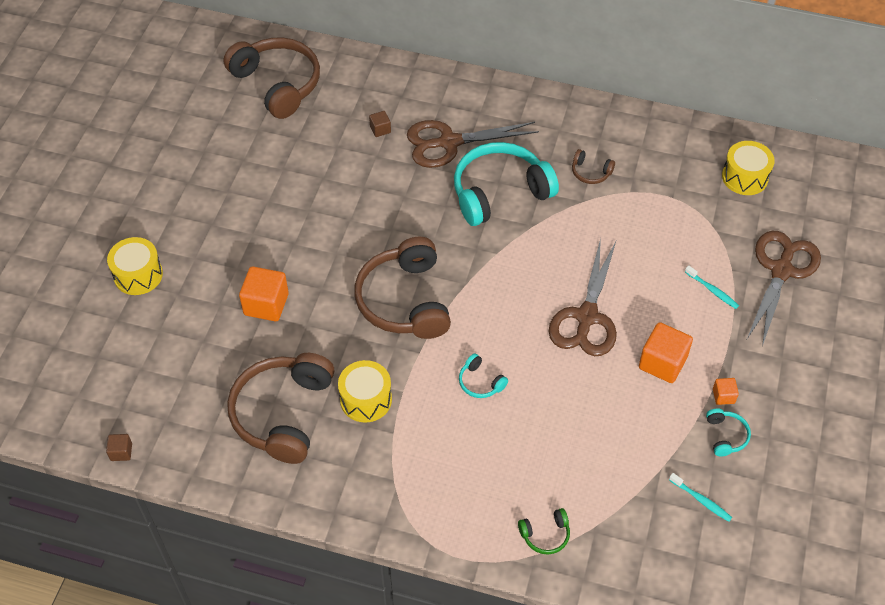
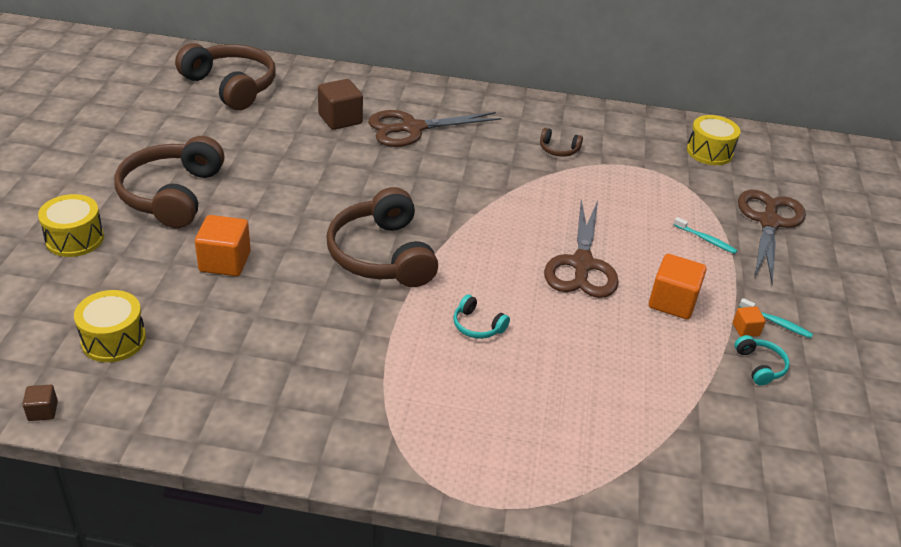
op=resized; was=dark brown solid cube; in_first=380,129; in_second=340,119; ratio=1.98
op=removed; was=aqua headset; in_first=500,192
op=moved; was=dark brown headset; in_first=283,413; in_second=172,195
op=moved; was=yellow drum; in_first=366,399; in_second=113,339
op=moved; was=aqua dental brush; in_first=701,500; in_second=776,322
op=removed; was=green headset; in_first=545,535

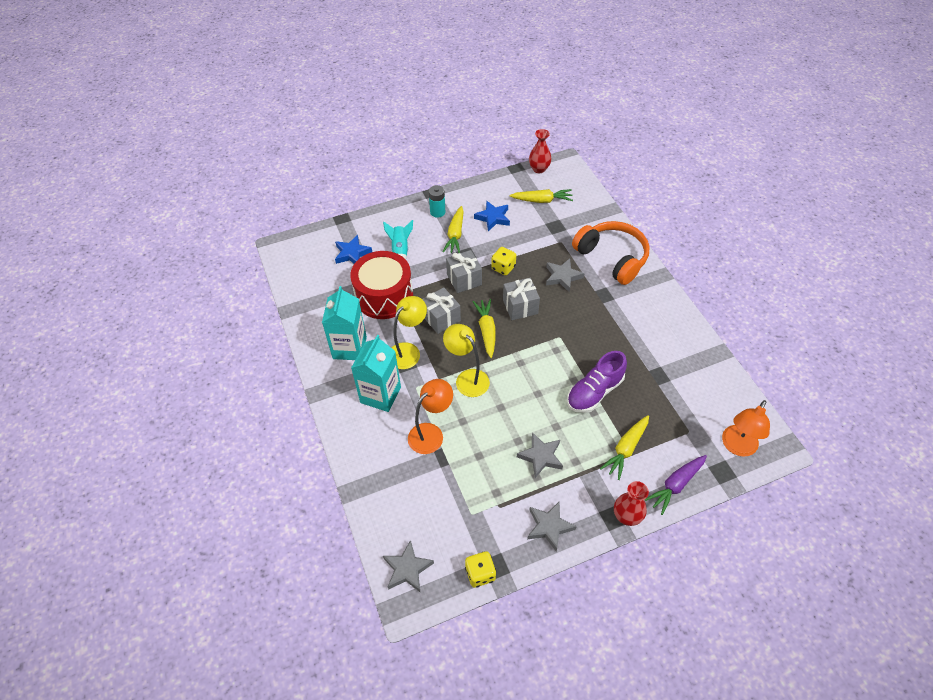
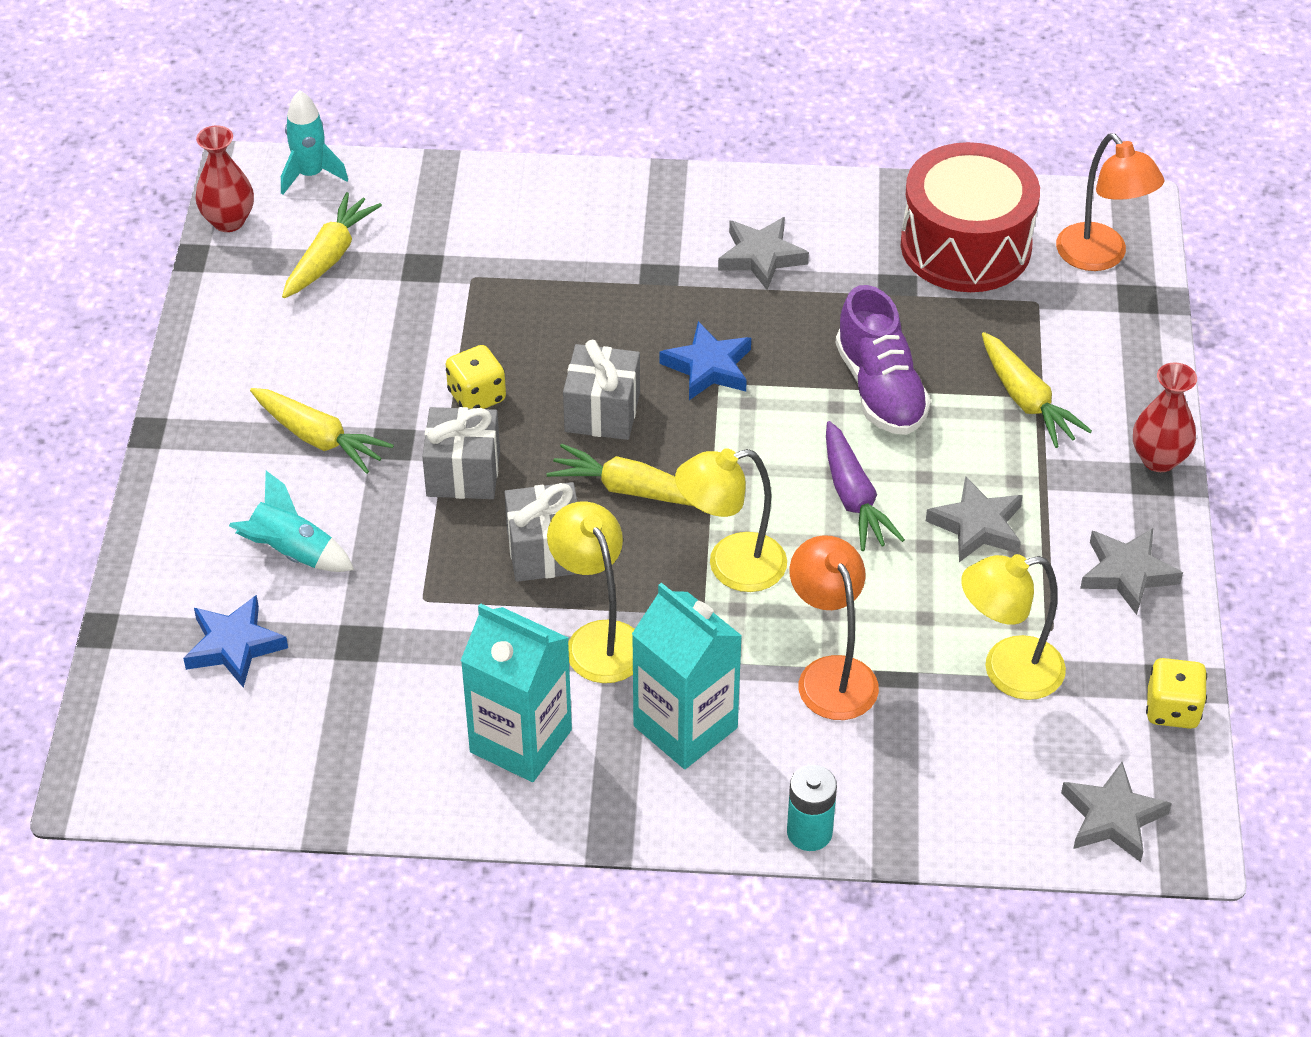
op=moved; was=aqua power cell; in_first=437,212; in_second=809,832
op=moved; was=blue star shape; in_first=493,218; in_second=708,367
op=removed; was=orange-coloured headset; in_first=612,258
op=moved; was=crimson drum; in_first=384,296; in_second=965,246
op=moved; was=gray star shape; in_first=562,277; in_second=761,257
op=moved; was=purple carrot; in_first=675,485; in_second=853,498
op=added; now=aqua rocket; in_second=310,174
op=added; now=yellow reading lamp; in_second=1007,671

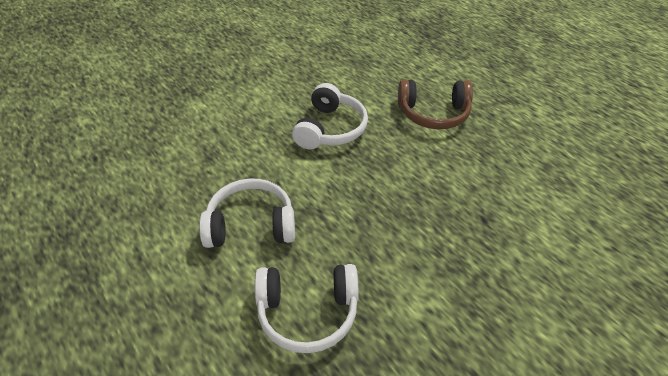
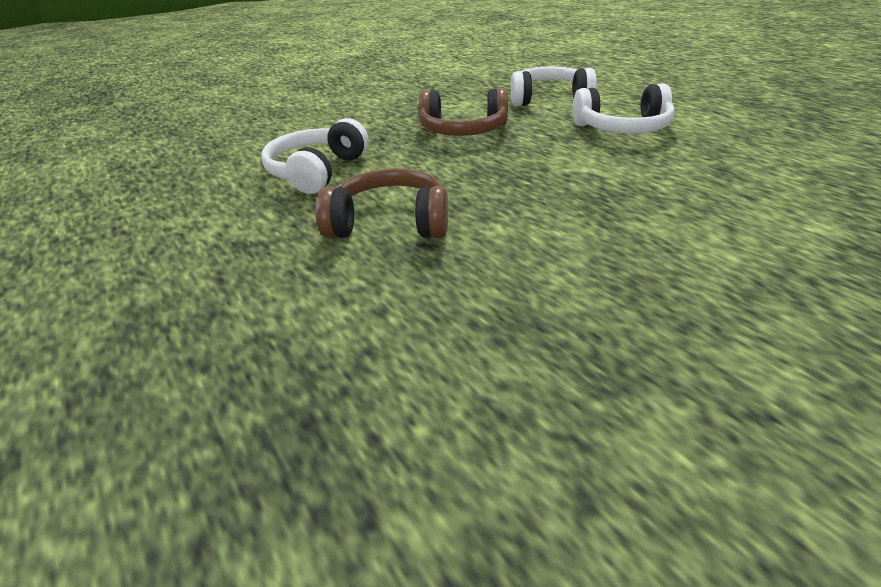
op=moved; was=pure white headset; in_first=330,129; in_second=317,171
op=added; now=dark brown headset; in_second=463,130

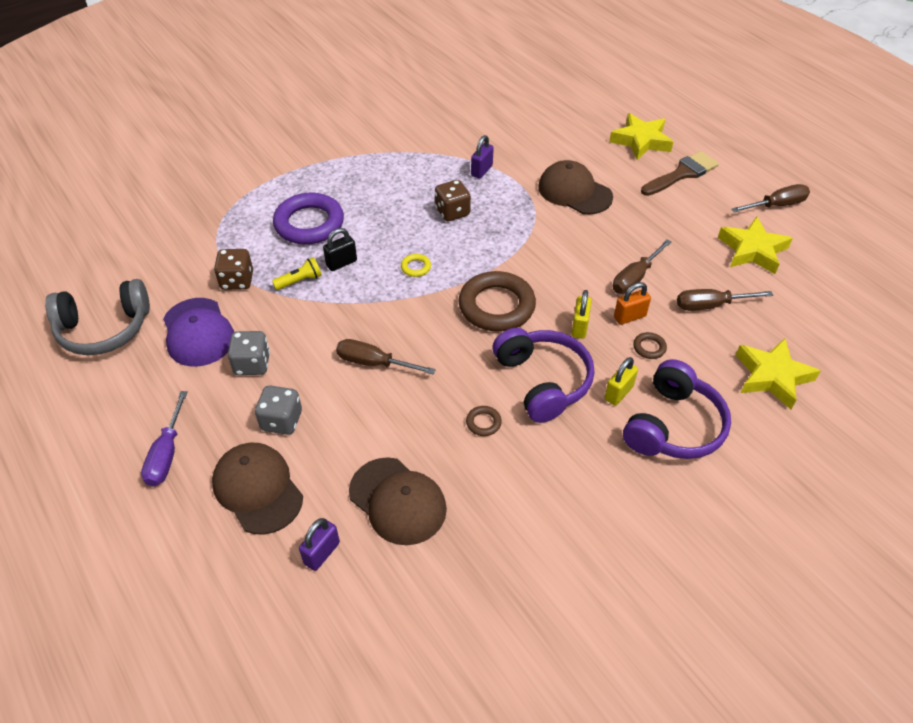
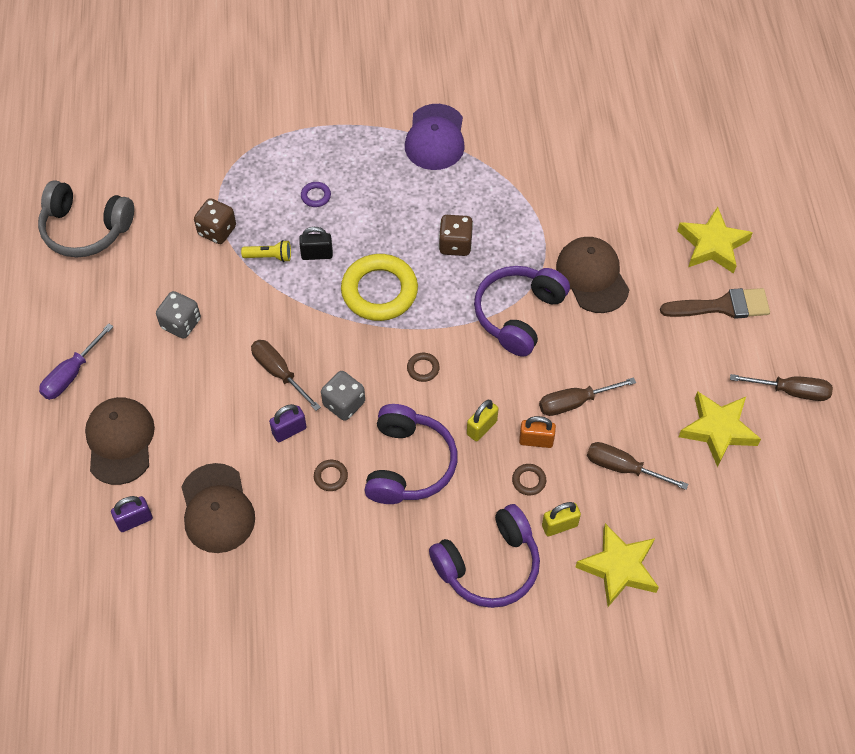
op=moved; was=purple padlock; in_first=481,170; in_second=289,431
op=resized; was=purple hoop; in_first=309,223; in_second=316,196; ratio=0.41
op=resized; was=yellow hoop; in_first=416,267; in_second=379,291; ratio=2.43
op=resized; was=dark brown hoop; in_first=496,306; in_second=423,368; ratio=0.41
op=moved; was=purple baseball cap; in_first=198,332; in_second=435,138
op=moved; was=yellow padlock; in_first=618,393; in_second=559,525
op=moved; was=gray dice; in_first=281,421; in_second=344,404
op=added; now=purple headset; in_second=518,315

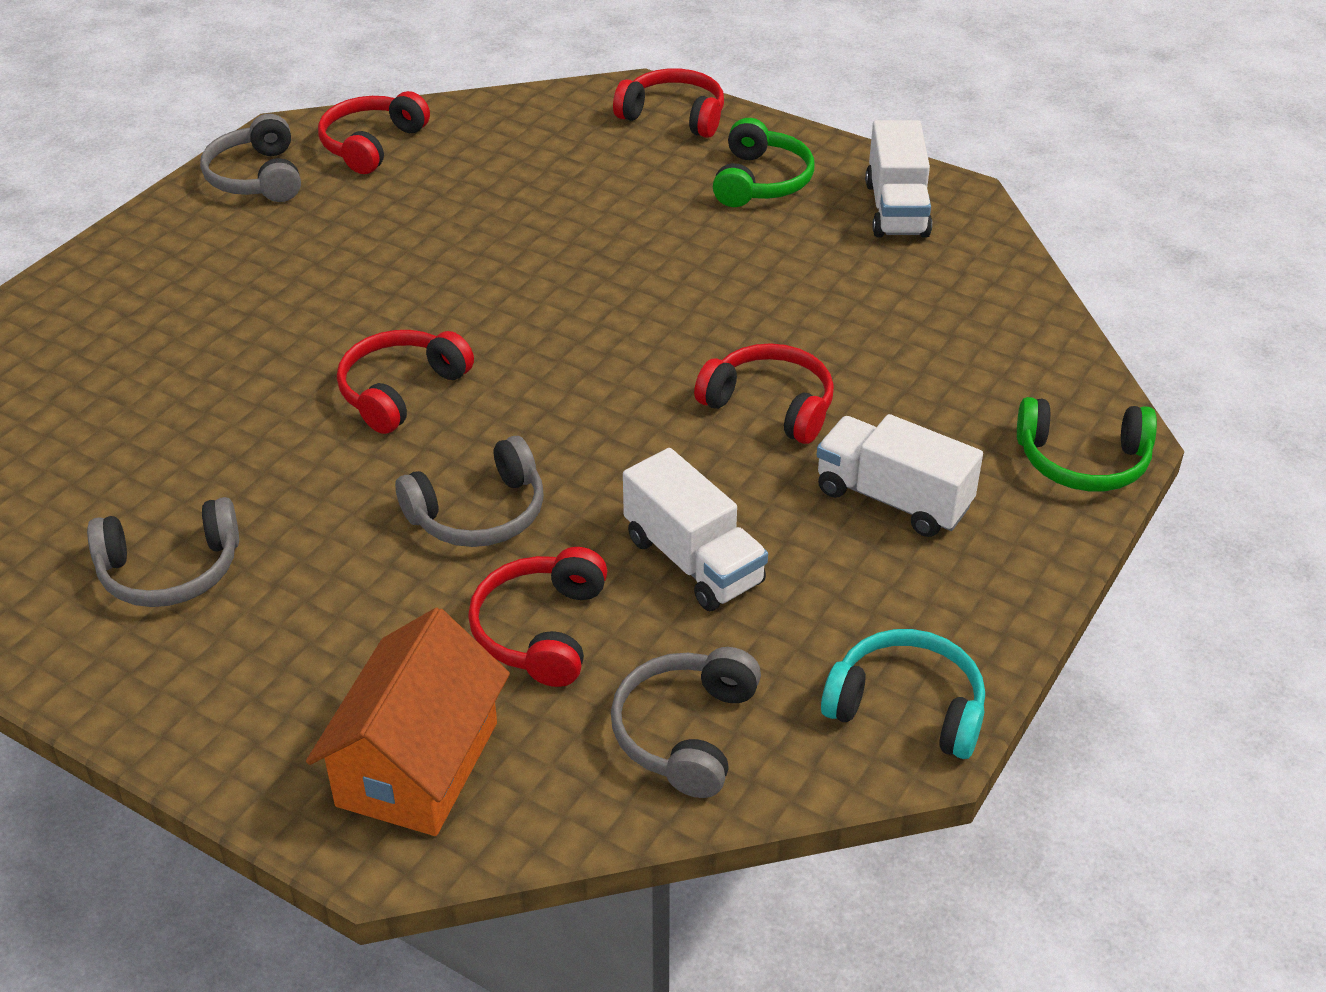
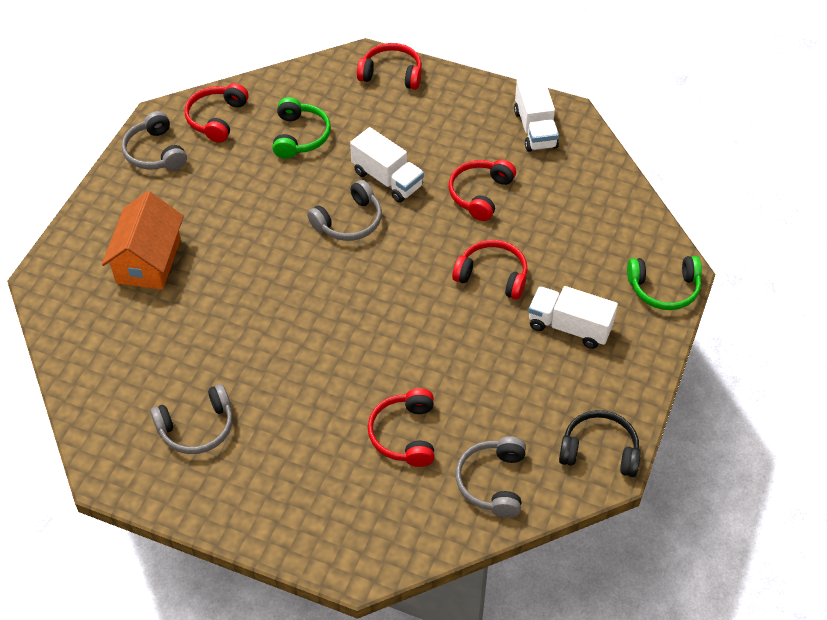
op=moved; was=green headset; in_first=761,181; in_second=300,136
op=moved; was=crimson headset; in_first=401,391; in_second=480,194
op=moved; was=gray headset; in_first=479,513; in_second=349,221
op=moved; was=pure white truck; in_first=693,561; in_second=387,179
op=moved; was=orange-coloured house; in_first=417,764; in_second=148,261
op=recoloured; was=aqua headset; now=ebony headset; in_first=907,707; in_second=599,451

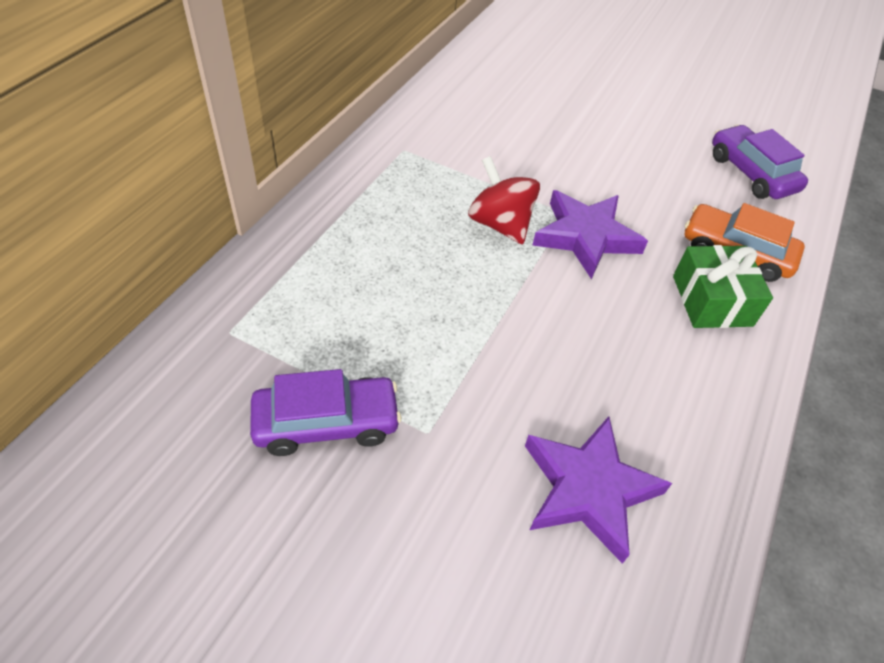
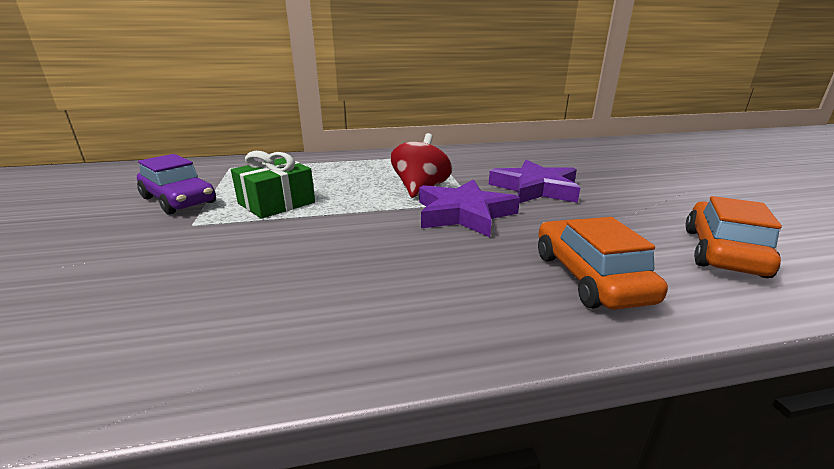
op=recoloured; was=purple toy car; now=orange-coloured toy car; in_first=751,173; in_second=723,252
op=moved; was=green present; in_first=712,301; in_second=276,203
op=moved; was=purple star shape; in_first=588,489; in_second=535,188

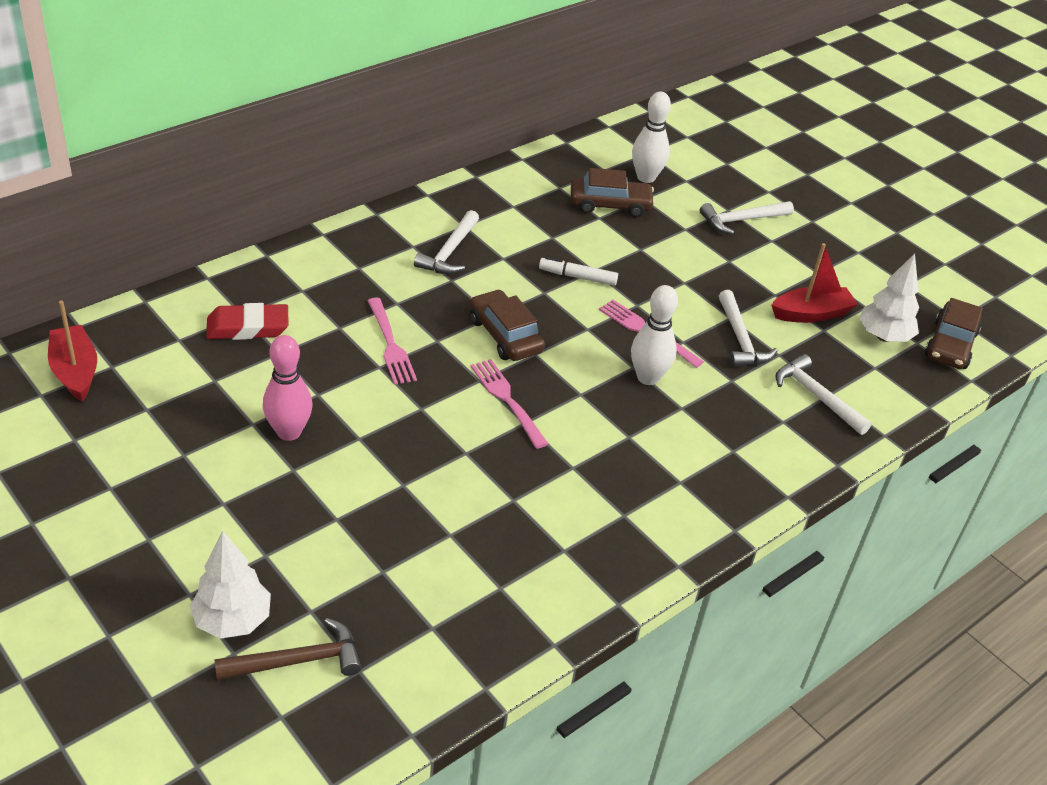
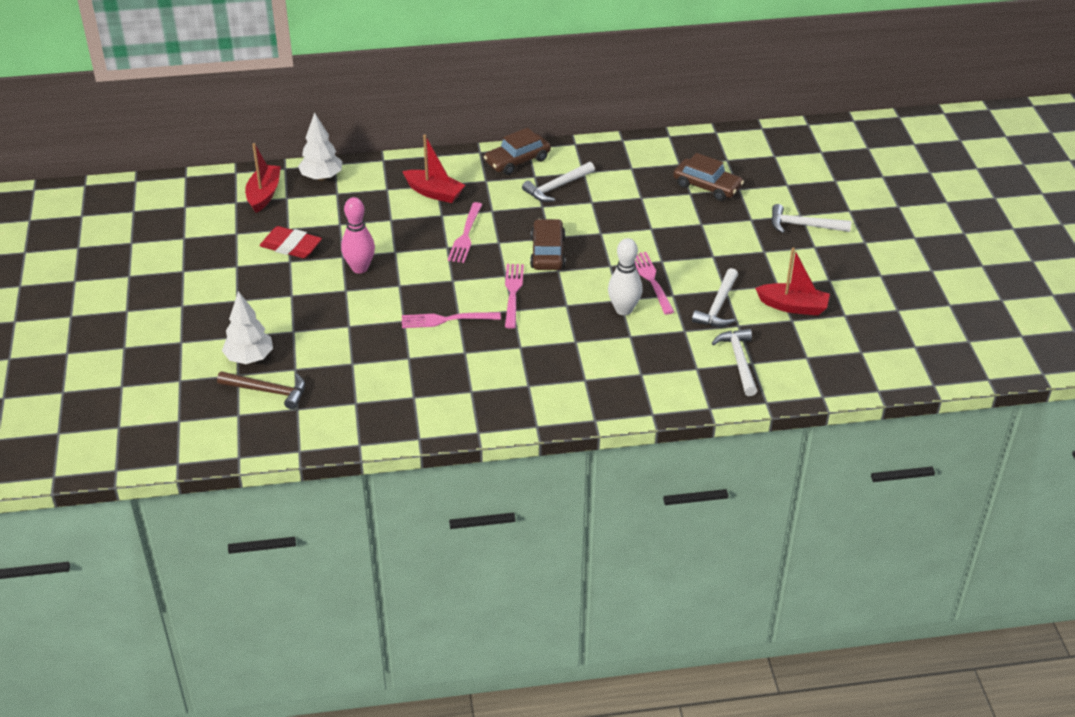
op=removed; was=pure white bowling pin; in_first=646,177
op=moved; was=pure white toy tree; in_first=883,336; in_second=321,177
op=removed; was=pure white marker; in_first=577,277
op=moved; was=dark brown toy car; in_first=950,345; in_second=517,160
op=moved; was=crimson eraser; in_first=248,327; in_second=291,246
op=added; now=crimson toy boat; in_second=434,193
op=added; now=rosy table fork; in_second=446,320

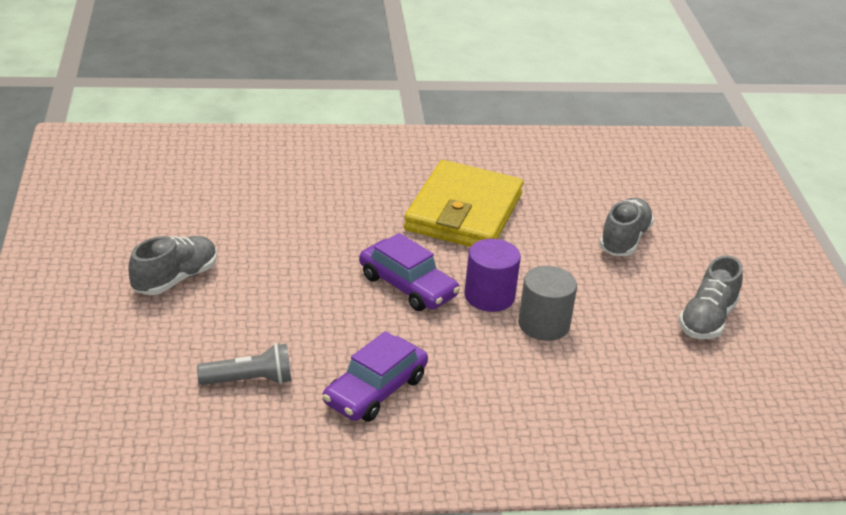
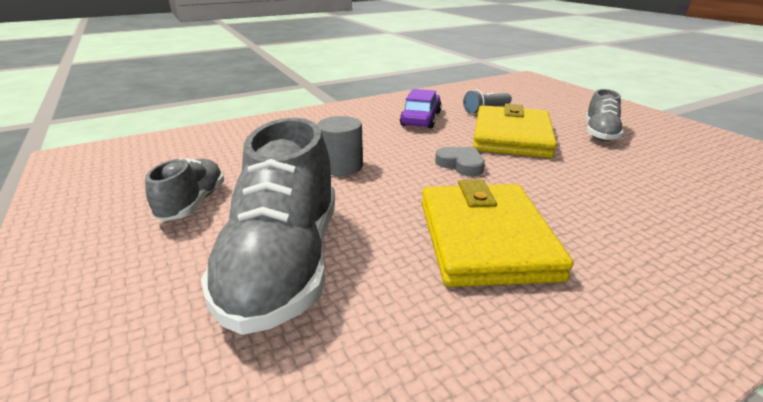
op=resized; was=gray lace-up shoe; in_first=624,240; in_second=284,263; ratio=1.87
op=replaced; was=purple toy car; now=gray love heart; in_first=407,286; in_second=461,164
op=removed; was=purple cylinder; in_first=489,296
op=added; now=yellow card wallet; in_second=511,136

